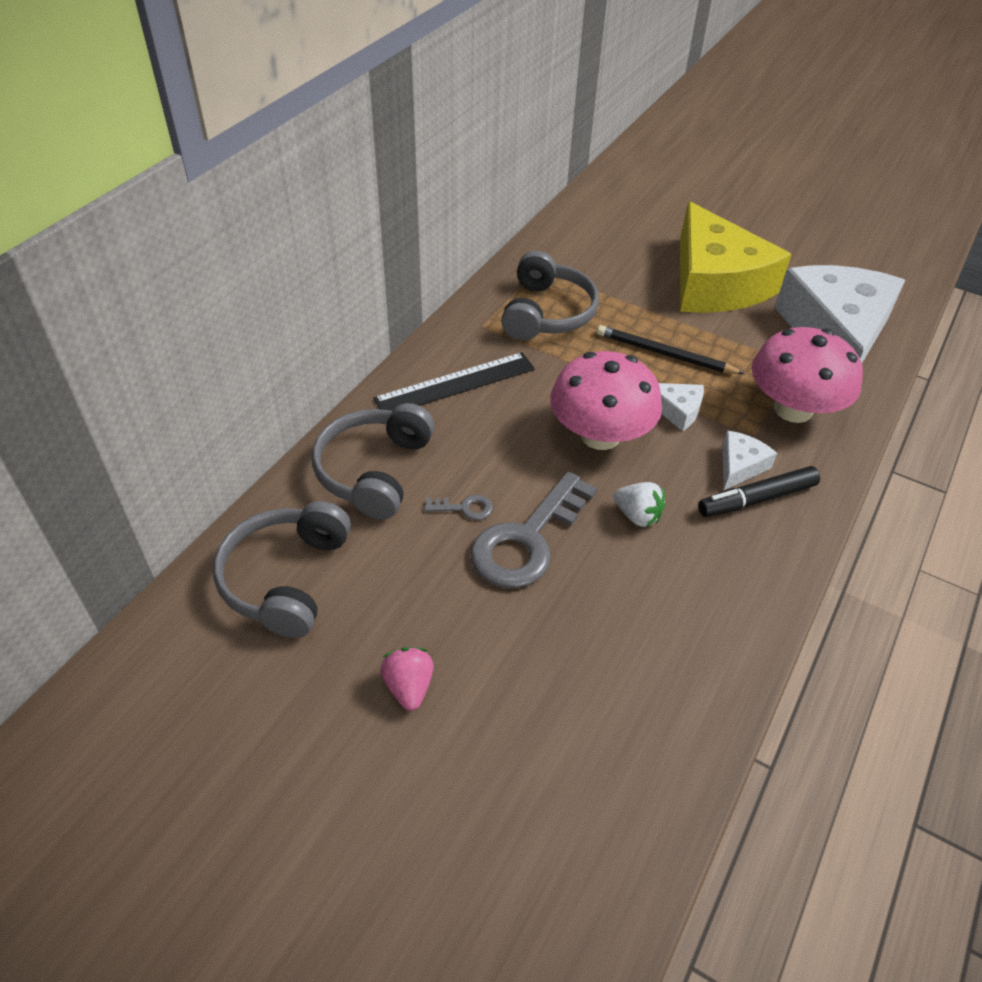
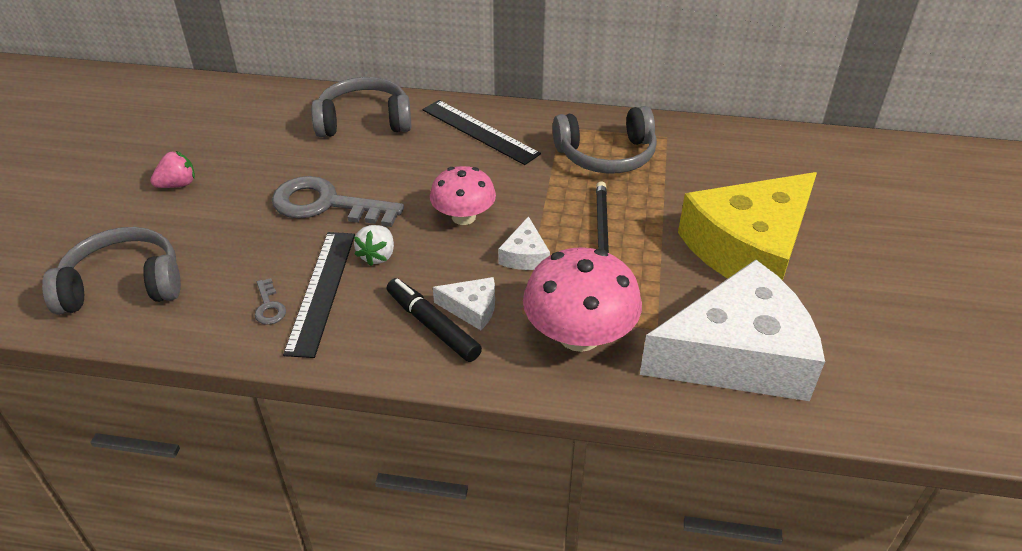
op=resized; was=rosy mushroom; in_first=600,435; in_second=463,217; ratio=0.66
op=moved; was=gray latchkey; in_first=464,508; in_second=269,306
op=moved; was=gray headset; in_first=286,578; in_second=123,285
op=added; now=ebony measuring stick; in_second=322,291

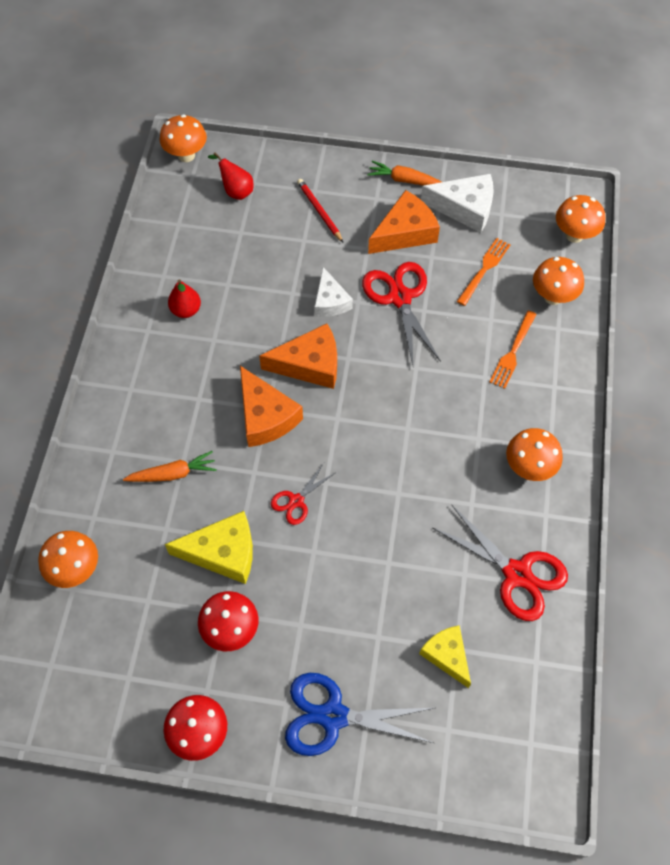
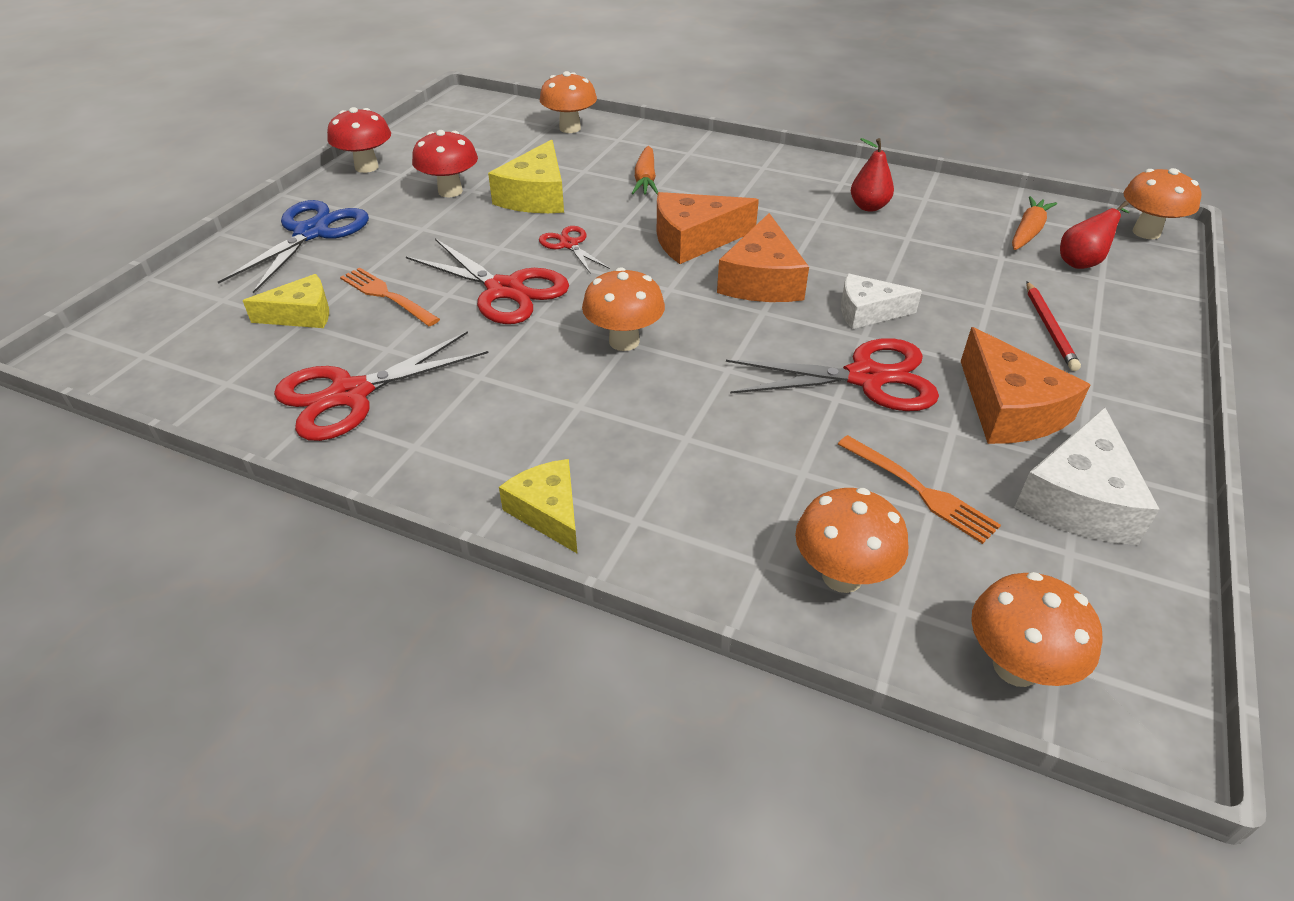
op=moved; was=orange-coloured carrot; in_first=404,180; in_second=1028,232
op=turned; was=crimson wooden pencil; in_first=319,211; in_second=1049,328; clockwise=105
op=moved; was=orange-coloured table fork; in_first=513,352; in_second=387,296
op=moved; was=orange-coloured mushroom; in_first=529,467; in_second=624,341
op=added; now=crimson shears; in_second=505,290
op=added; now=yellow cheese; in_second=548,512

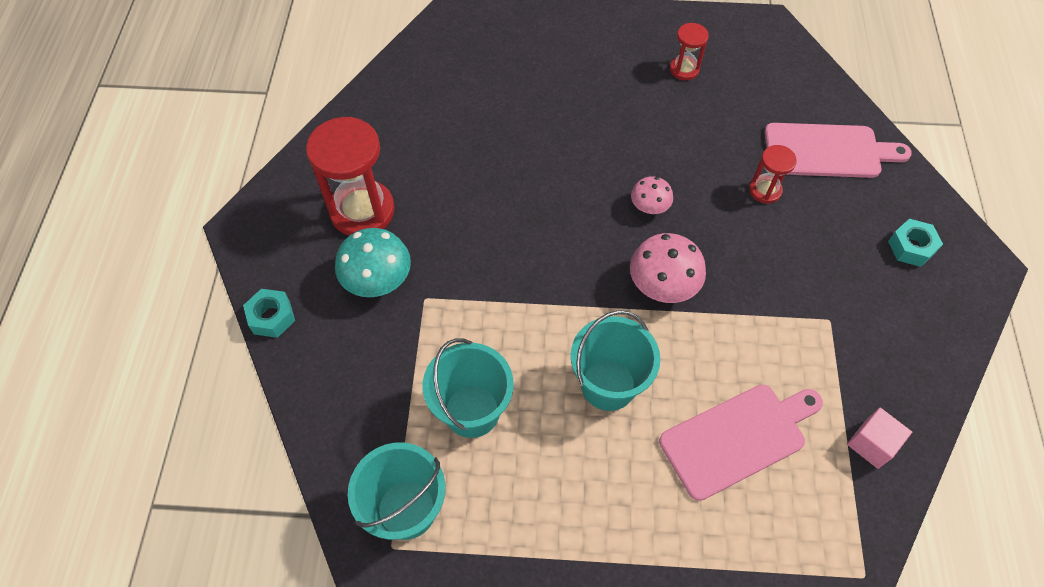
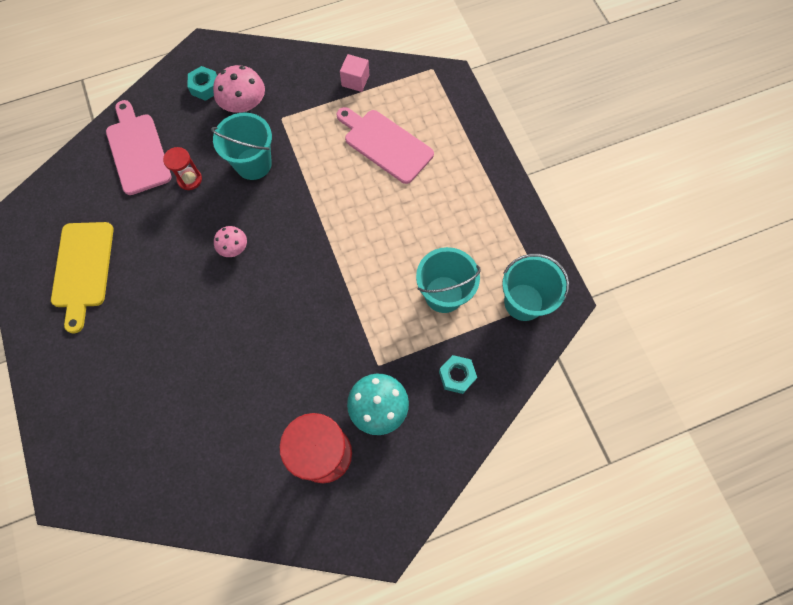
op=replaced; was=crimson hourglass; now=yellow cutting board; in_first=684,69; in_second=83,269
op=moved; was=rosy mushroom; in_first=663,284; in_second=244,104
op=moved; was=aqua nut; in_first=271,317; in_second=457,376
op=moved; was=aqua bucket; in_first=608,384; in_second=253,164

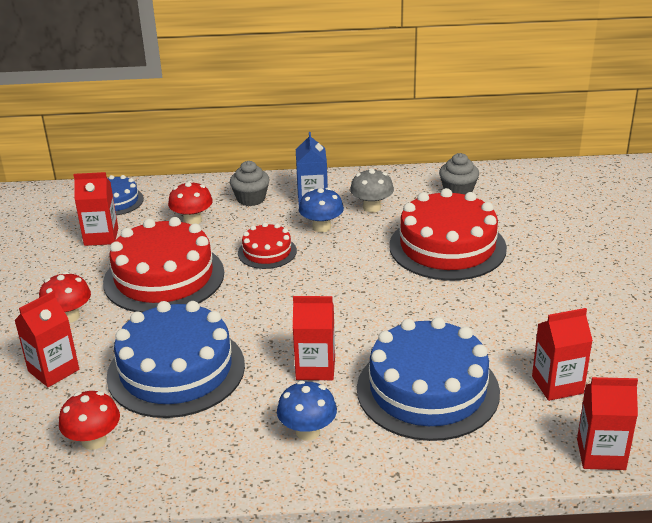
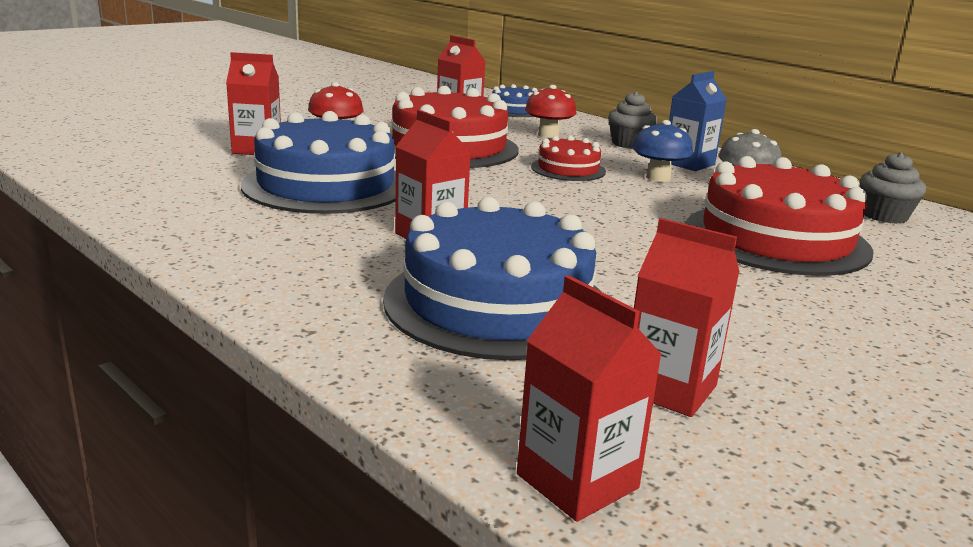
op=removed; was=blue mushroom; in_first=307,431
op=removed; was=crimson mushroom; in_first=94,441

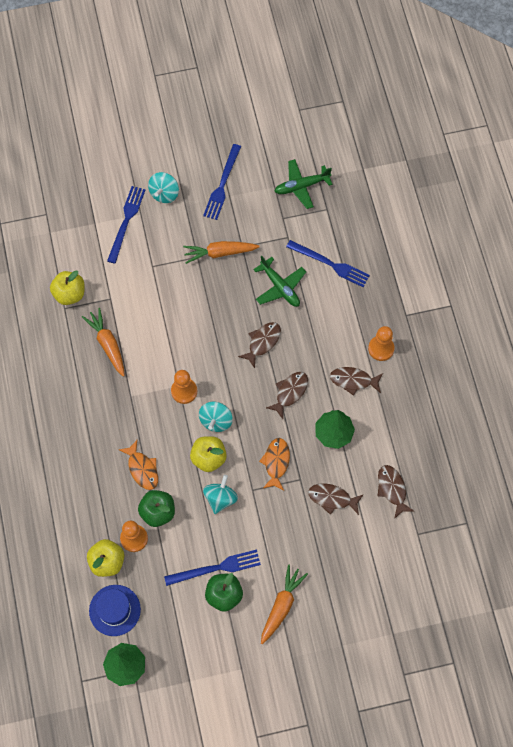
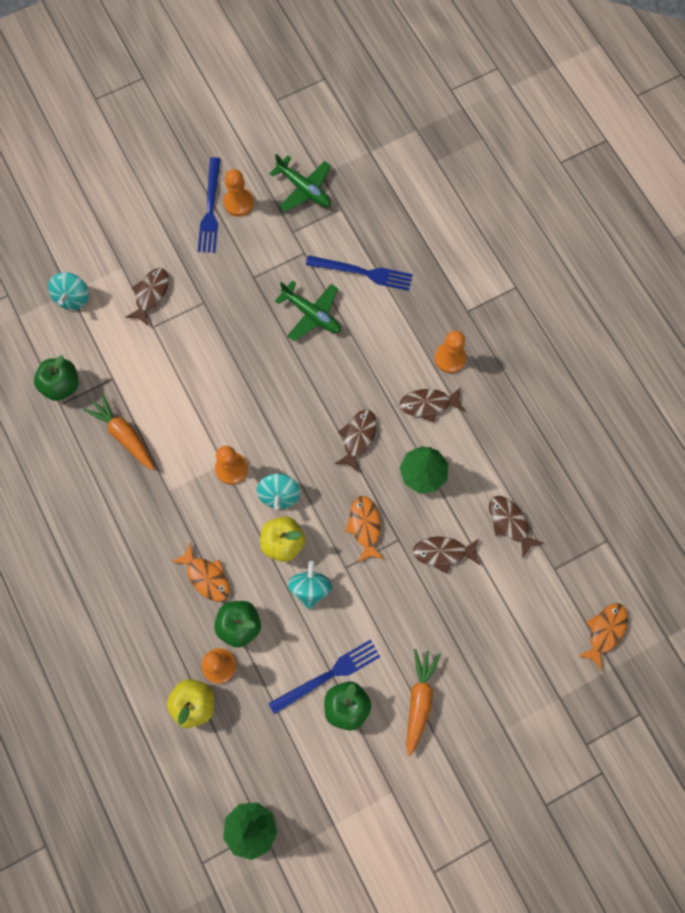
op=turned; was=green aeroplane; in_first=301,186; in_second=304,189; clockwise=-105
op=moved; was=aqua toy top; in_first=164,194; in_second=73,297
op=removed; was=blue table fork; in_first=126,221
op=removed; was=orange-coloured carrot; in_first=219,253
op=recoloured; was=yellow apple; now=green apple; in_first=69,294; in_second=61,385
op=moved; was=dark brown fish; in_first=262,342; in_second=151,294
op=removed; was=blue tall hat; in_first=114,610
op=added; now=orange-coloured game pawn; in_second=238,203
op=added; now=orange-coloured fish; in_second=605,631

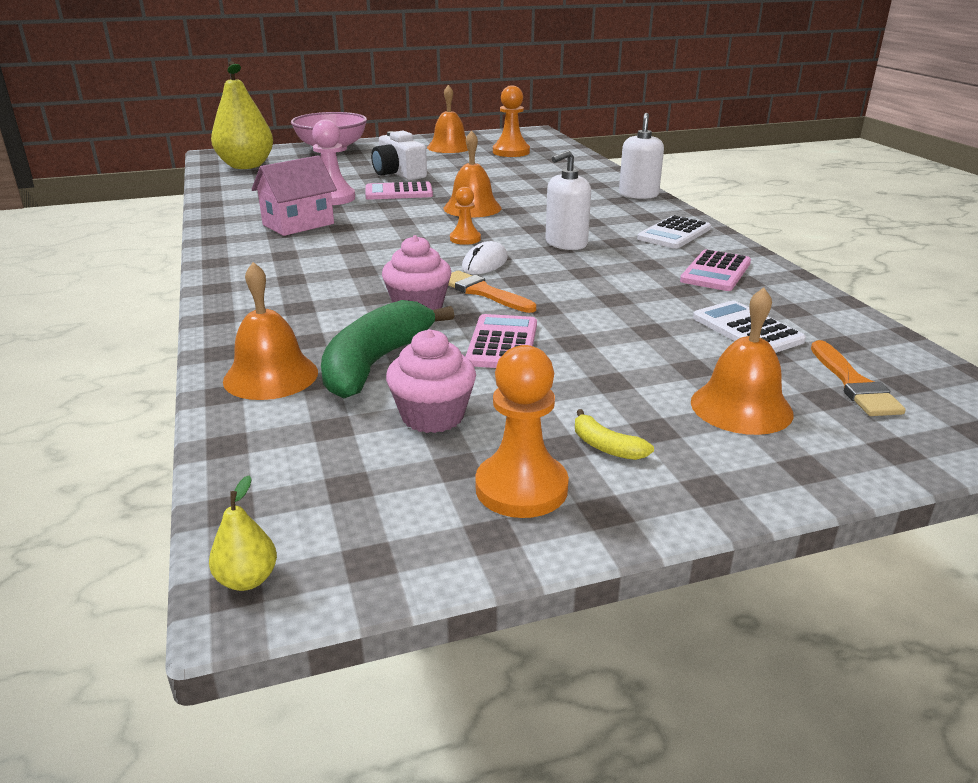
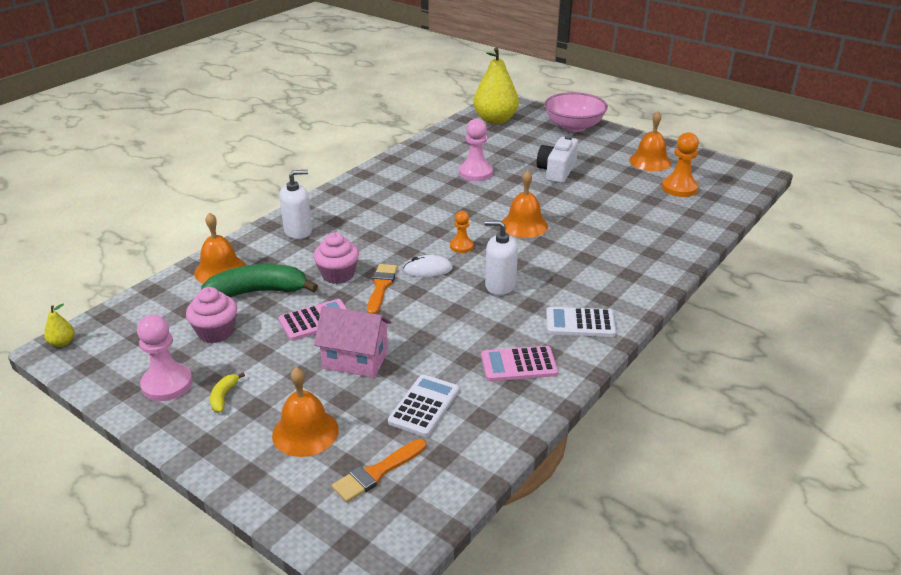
op=moved; was=pure white soap dispenser; in_first=638,195; in_second=298,231
op=moved; was=rosy house; in_first=298,224; in_second=355,359
op=removed; was=rosy pocket calculator; in_first=399,192
op=recoloured; was=orange-coloured game pawn; now=rosy game pawn; in_first=521,488; in_second=167,384

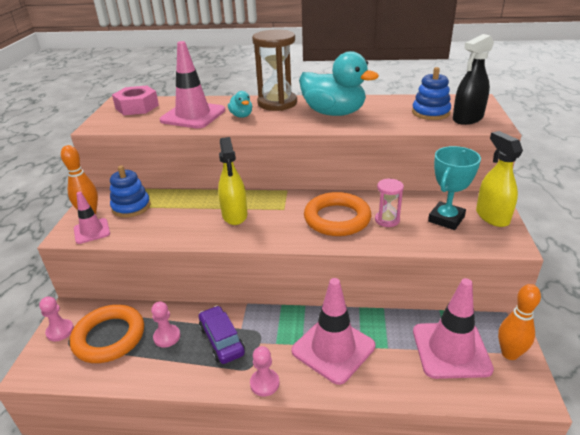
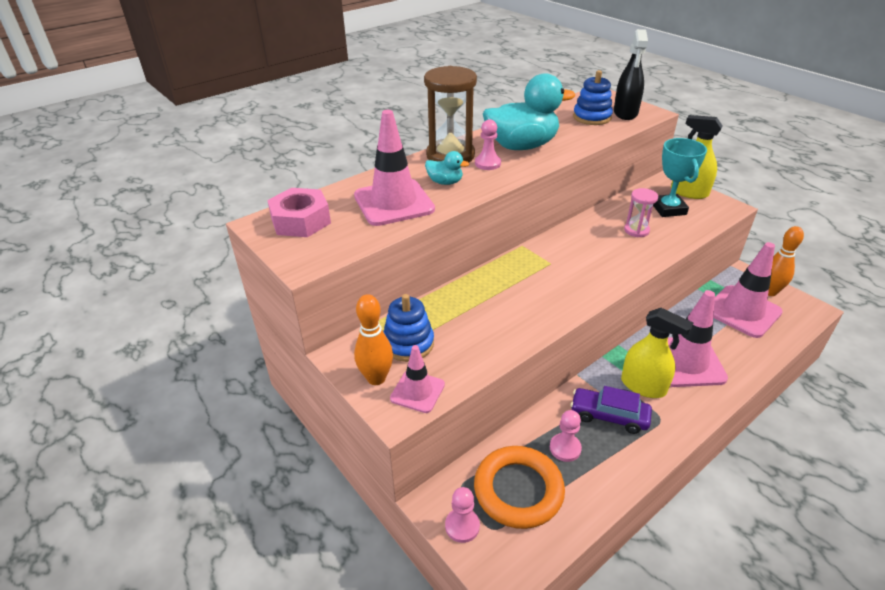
op=moved; was=yellow spray cleaner; in_first=234,215; in_second=643,386
op=removed; was=orange-coloured hoop; in_first=337,218
op=moved; was=rosy game pawn; in_first=264,383; in_second=487,163

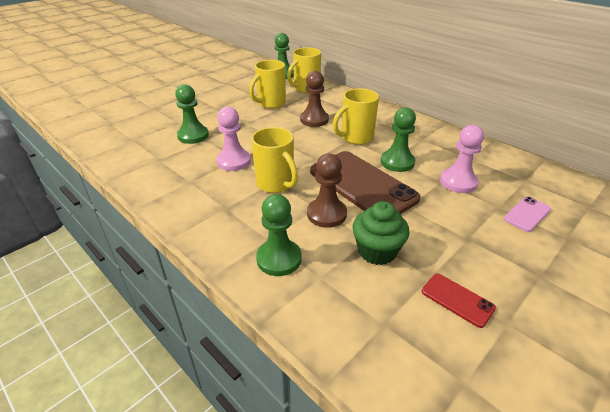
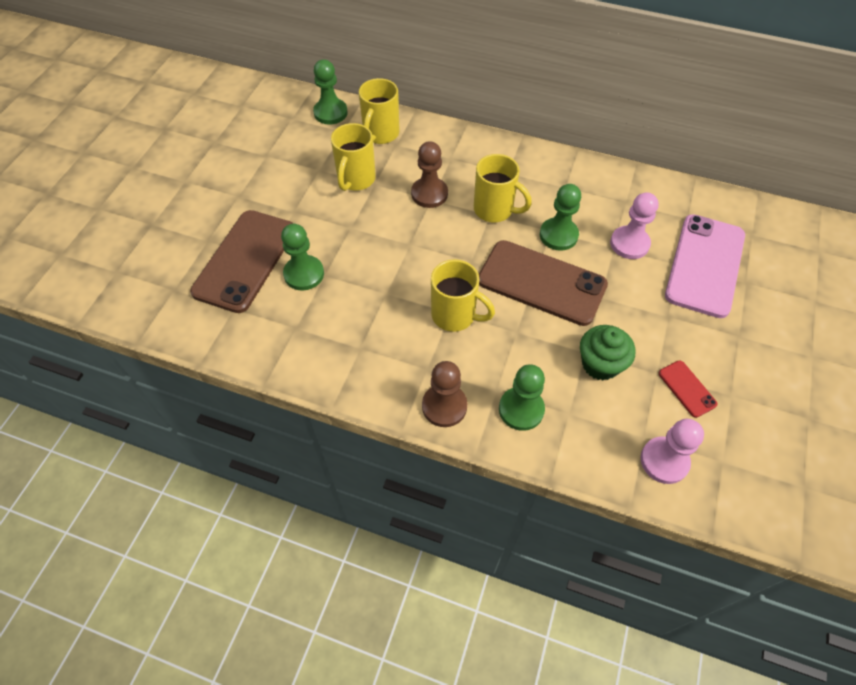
op=turned; was=yellow tea mug; in_first=355,138; in_second=494,210; clockwise=-90
op=moved; was=rosy game pawn; in_first=233,161; in_second=664,461
op=moved; was=dark brown game pawn; in_first=326,214; in_second=444,406
op=resized; was=rosy phone; in_first=527,214; in_second=705,265; ratio=2.26
op=turned; was=crimson phone; in_first=457,300; in_second=687,388; clockwise=45
op=added; now=dark brown phone; in_second=245,260

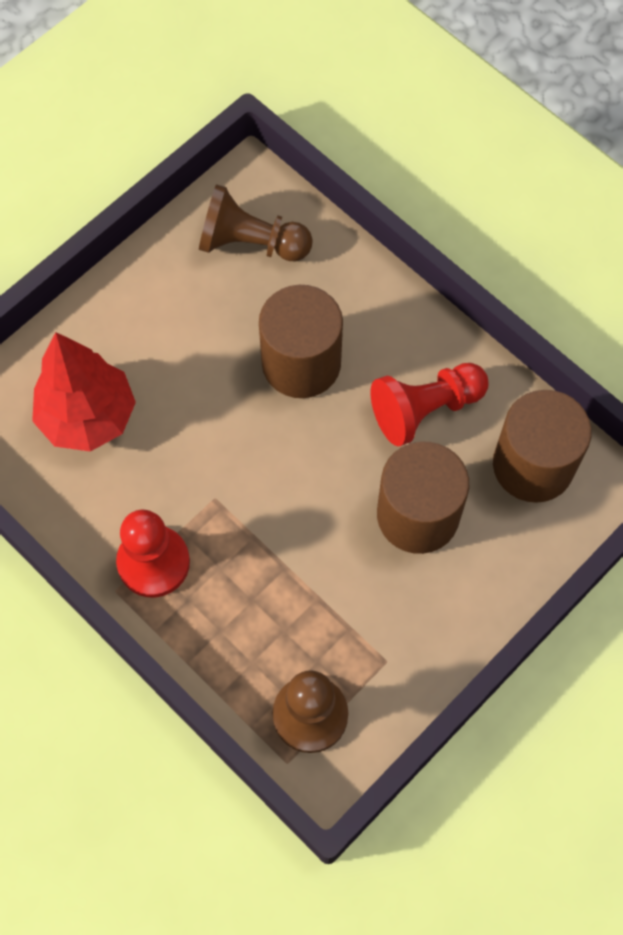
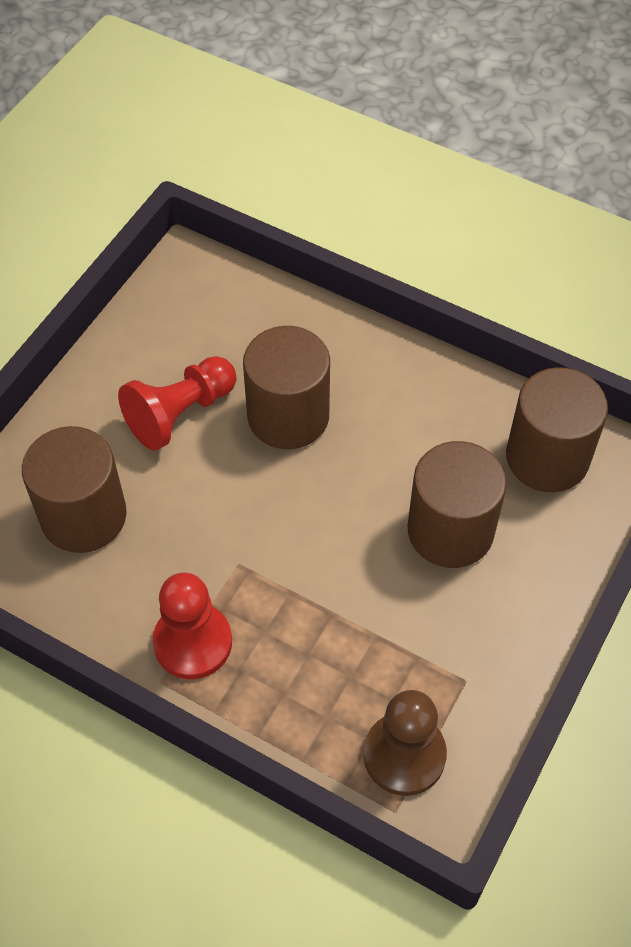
op=removed; was=dark brown game pawn; in_first=251,243
op=replaced; was=crimson toy tree; now=dark brown cylinder; in_first=88,417; in_second=83,516
op=moved; was=crimson game pawn; in_first=425,409; in_second=180,413

